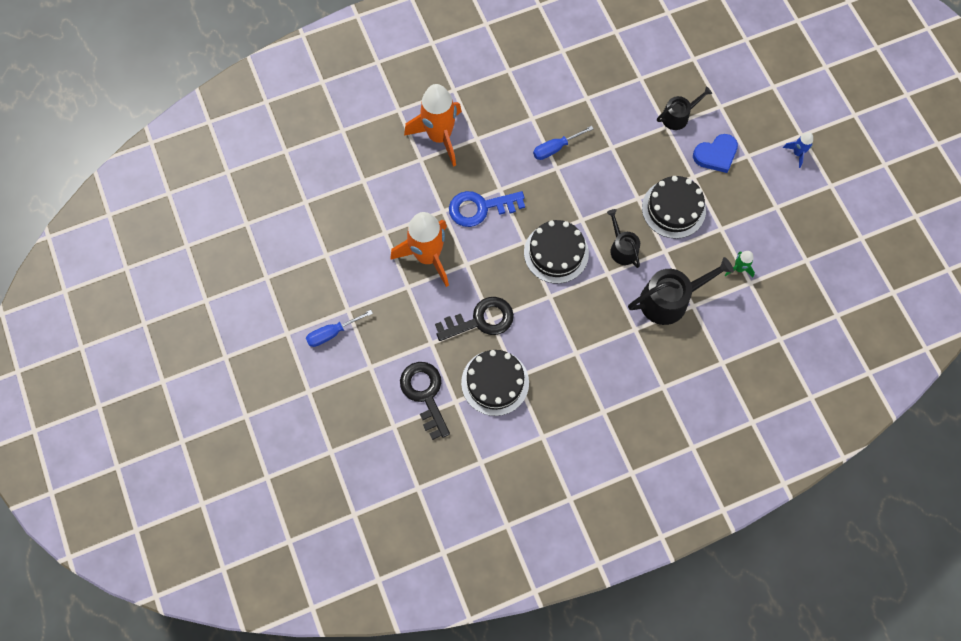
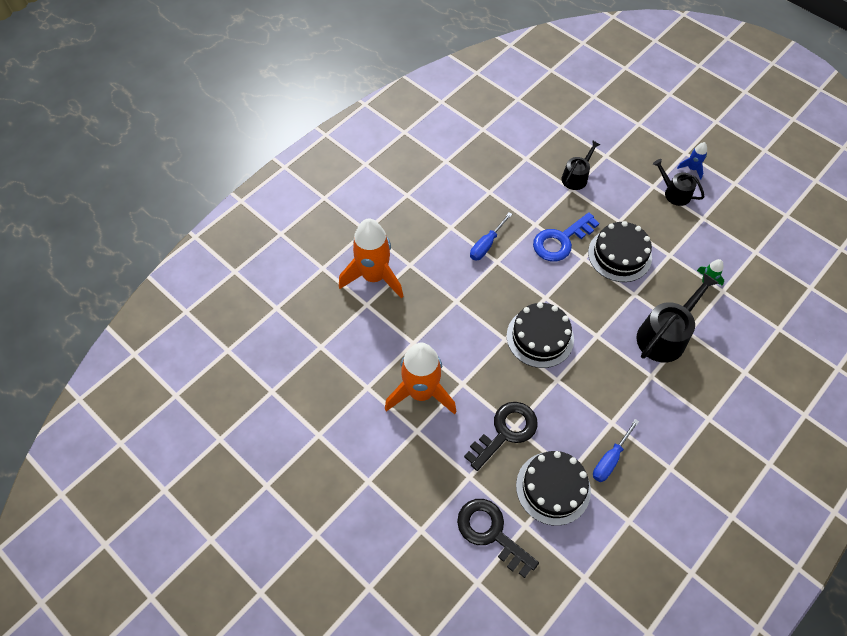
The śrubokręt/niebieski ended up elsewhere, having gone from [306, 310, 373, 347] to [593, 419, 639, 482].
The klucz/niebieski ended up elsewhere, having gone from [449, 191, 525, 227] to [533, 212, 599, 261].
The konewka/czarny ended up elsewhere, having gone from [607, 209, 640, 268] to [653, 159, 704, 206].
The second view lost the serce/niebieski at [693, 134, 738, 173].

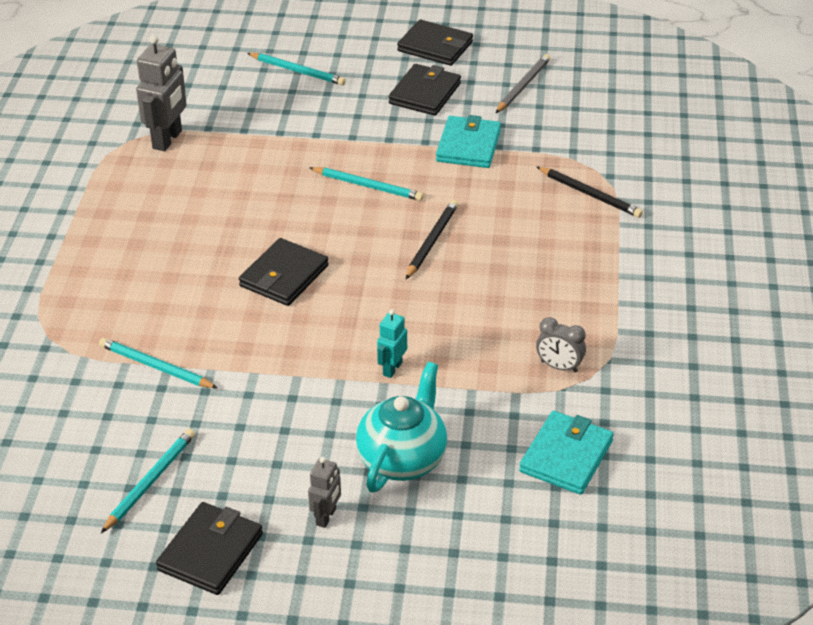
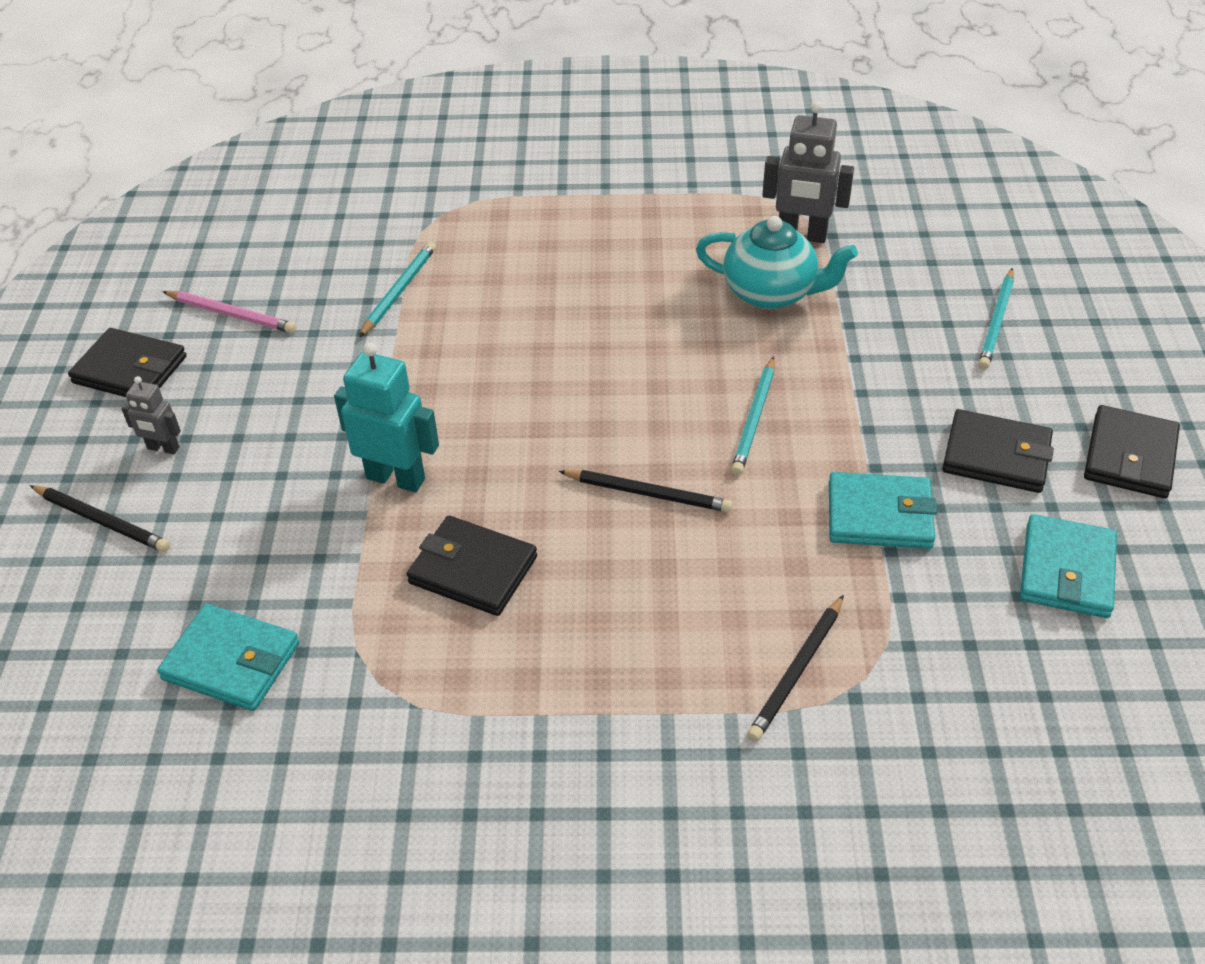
What was the ołówek/turkusowy at [101, 429, 195, 533] turned into the ołówek/różowy at [162, 291, 296, 333].
The portfel/czarny ended up elsewhere, having gone from [239, 238, 329, 306] to [407, 516, 537, 616].
The imbryk/turkusowy ended up elsewhere, having gone from [356, 362, 447, 492] to [696, 216, 858, 309].
The size of the robot/turkusowy at [377, 309, 407, 378] changed by a factor of 1.81.
Where the ołówek/szary stood at [496, 54, 550, 113], the portfel/turkusowy came to stand at [1020, 514, 1117, 618].
The second view lost the budzik/szary at [536, 317, 586, 373].
The second view gained the ołówek/czarny at [30, 485, 170, 552].

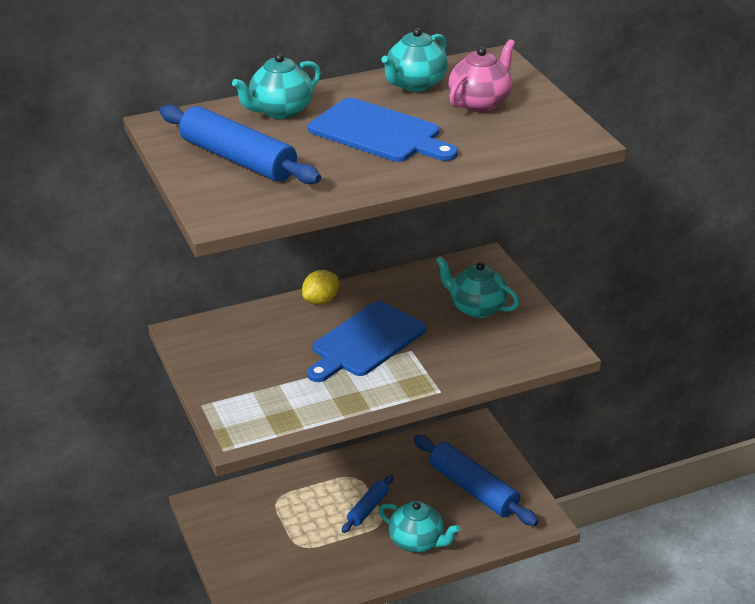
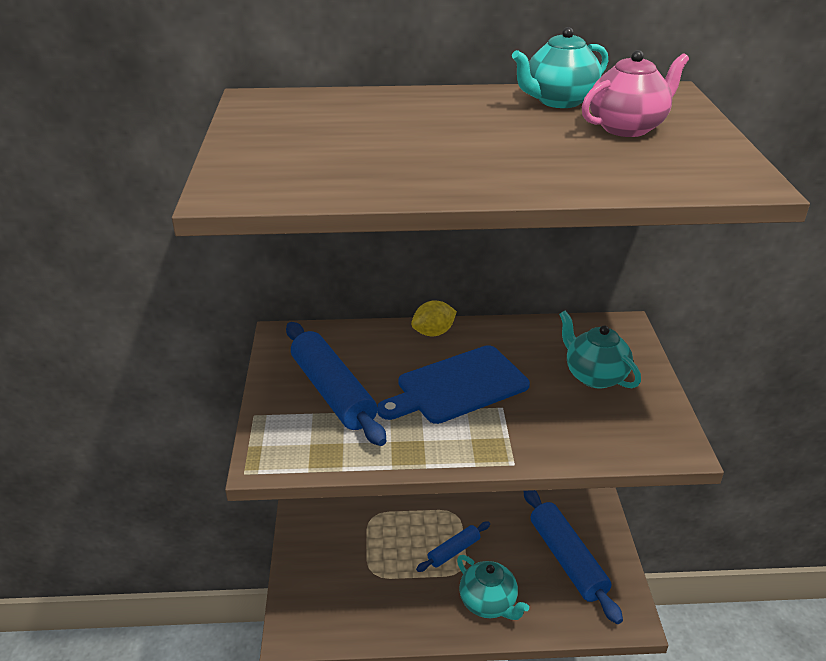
The wałek do ciasta/niebieski ended up elsewhere, having gone from [160, 105, 321, 184] to [286, 322, 386, 446].
The second view lost the imbryk/turkusowy at [232, 53, 321, 119].
The second view lost the deska do krojenia/niebieski at [308, 98, 458, 162].

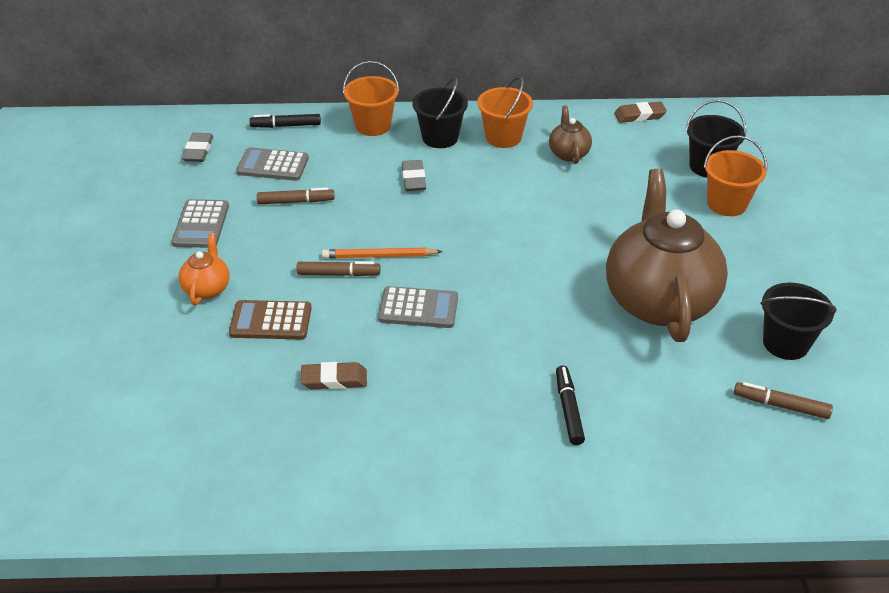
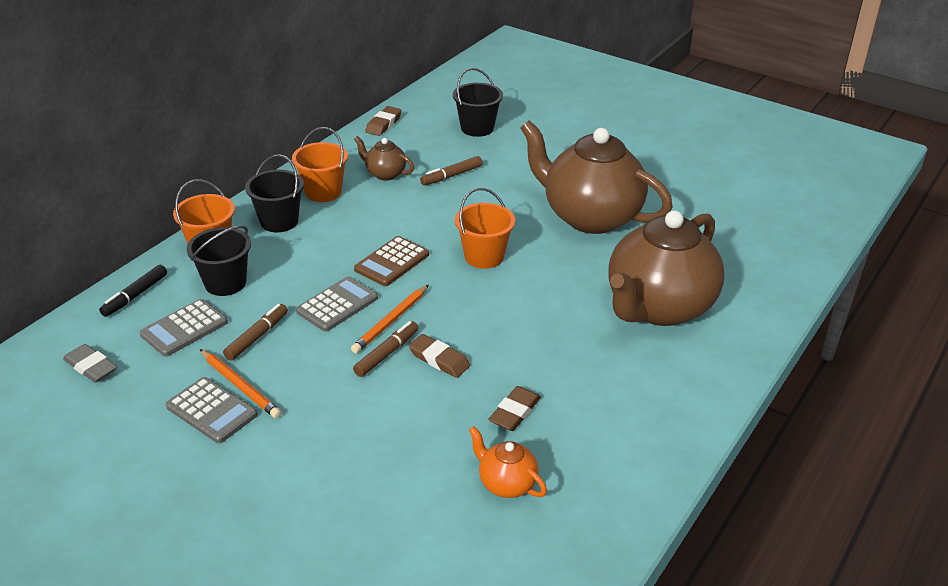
The imbryk/pomarańczowy ended up elsewhere, having gone from [179, 233, 230, 305] to [469, 426, 547, 498].
The kalkulator/brązowy ended up elsewhere, having gone from [229, 300, 312, 339] to [354, 236, 429, 286].
The kalkulator/szary ended up elsewhere, having gone from [378, 286, 458, 328] to [296, 276, 378, 331].
The second view lost the gumka do mazania/szary at [402, 160, 426, 191].
Where the flamaster/czarny stood at [556, 366, 585, 445], the imbryk/brązowy came to stand at [608, 210, 725, 326].
The wiadro/pomarańczowy ended up elsewhere, having gone from [704, 135, 767, 216] to [455, 188, 515, 269].
The flamaster/brązowy ended up elsewhere, having gone from [734, 382, 833, 419] to [420, 156, 483, 186].
The wiadro/czarny ended up elsewhere, having gone from [760, 283, 836, 360] to [187, 226, 251, 296].
The second view gained the ołówek/pomarańczowy at [200, 349, 282, 419].
The second view gained the gumka do mazania/brązowy at [409, 334, 470, 378].

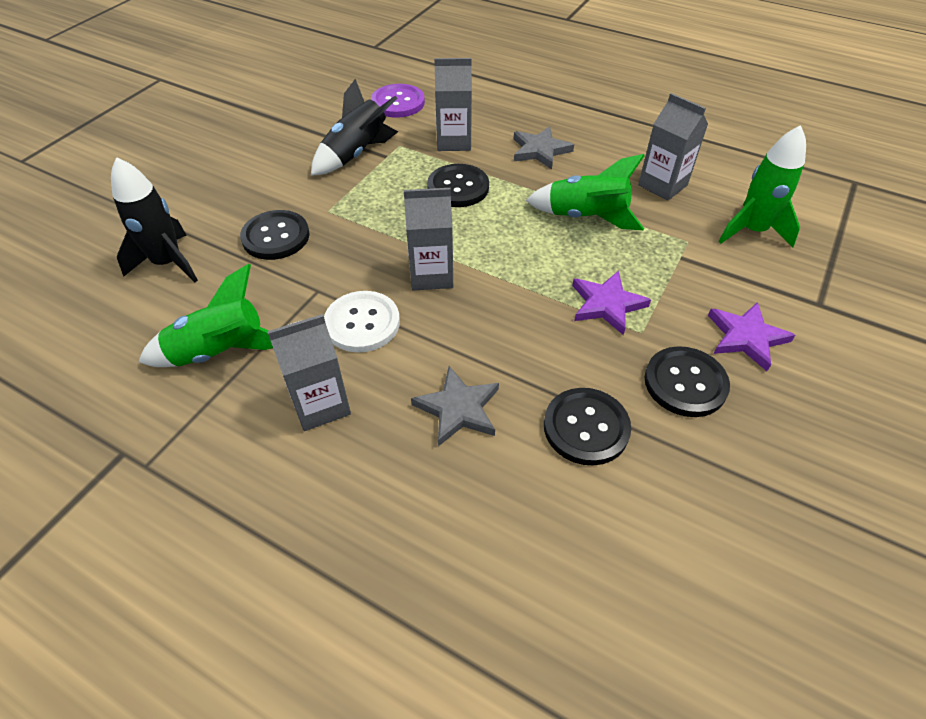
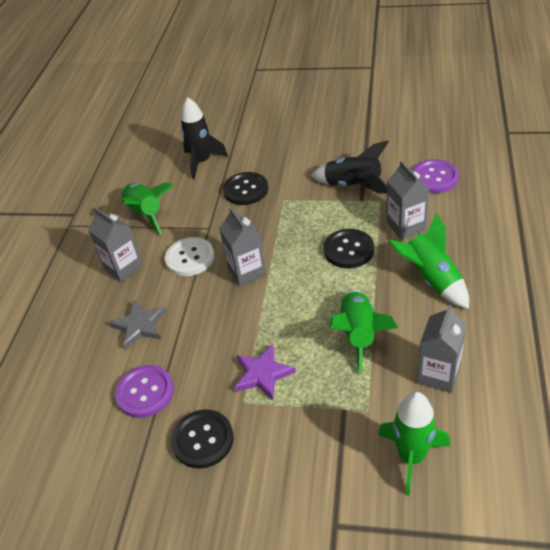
Where the gwiazda/szary stood at [514, 126, 574, 169], the rakieta/zielony came to stand at [388, 212, 469, 309].
What was the guzik/czarny at [544, 388, 631, 466] turned into the guzik/fioletowy at [115, 365, 174, 418].
The second view lost the gwiazda/fioletowy at [708, 302, 795, 371].

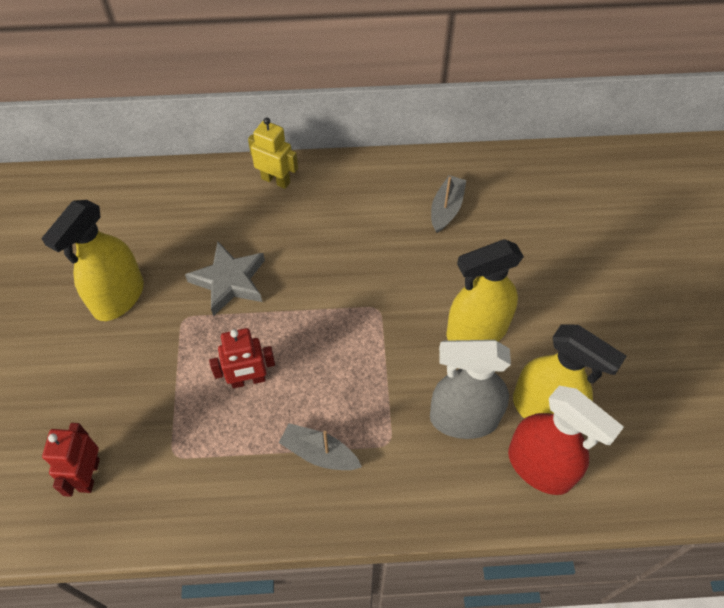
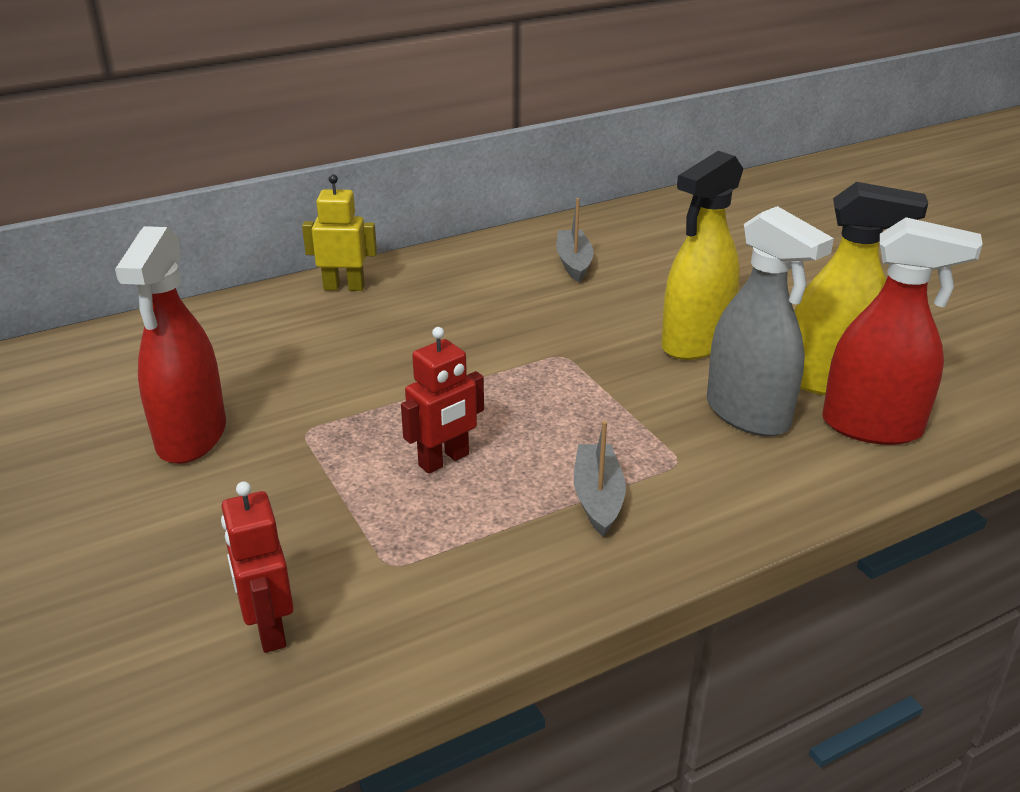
What was the spryskiwacz/żółty at [42, 200, 144, 321] turned into the spryskiwacz/czerwony at [115, 226, 226, 464].
The second view lost the gwiazda/szary at [185, 241, 265, 316].
The łódka/szary at [279, 423, 362, 470] ended up facing another way, 90 degrees clockwise from before.
The spryskiwacz/szary at [430, 340, 511, 439] ended up facing another way, 105 degrees counterclockwise from before.

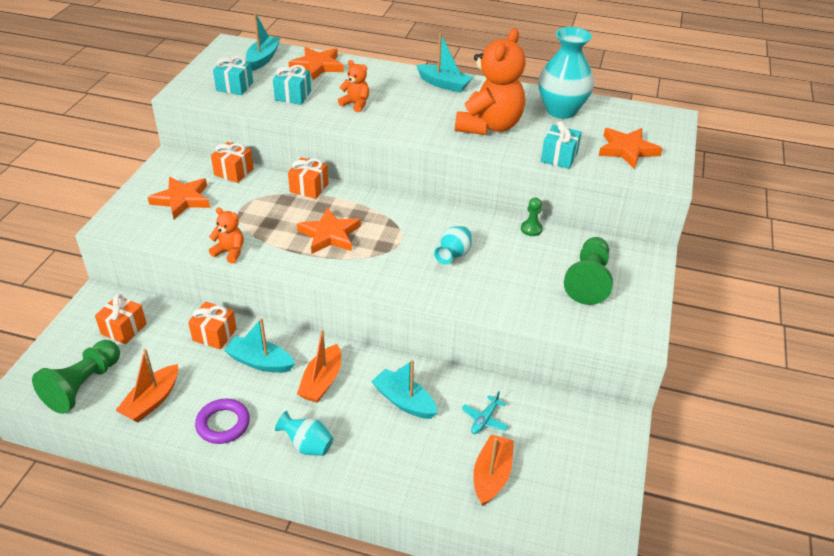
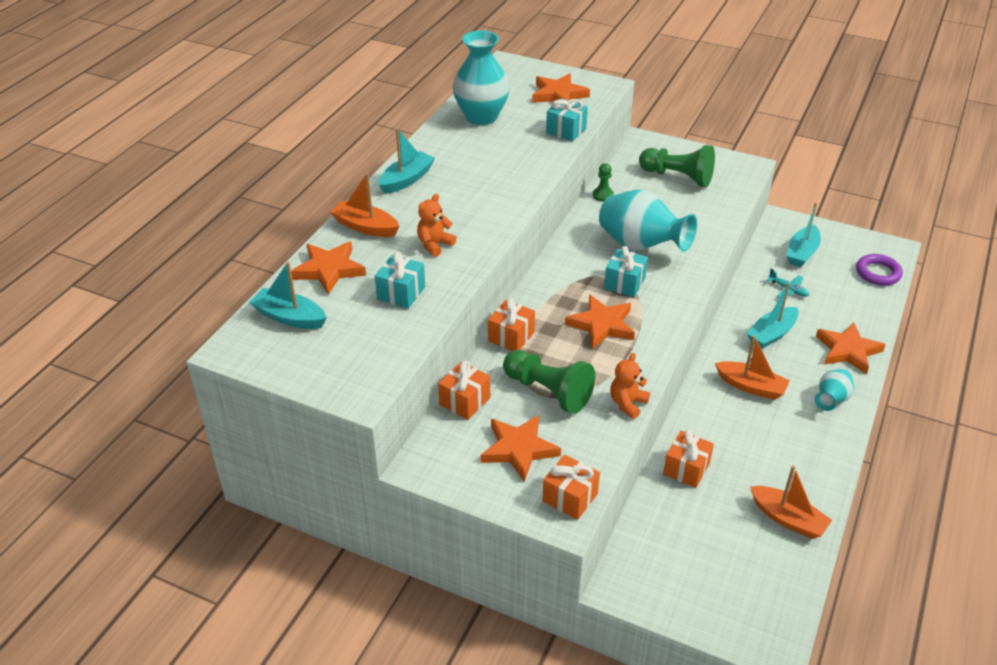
The pionek/zielony ended up elsewhere, having gone from [32, 340, 120, 414] to [503, 350, 595, 414].
The prezent/pomarańczowy ended up elsewhere, having gone from [95, 294, 147, 344] to [542, 454, 600, 520].
The pierścień/fioletowy ended up elsewhere, having gone from [195, 399, 250, 444] to [856, 254, 903, 286].
The prezent/turkusowy ended up elsewhere, having gone from [213, 56, 253, 95] to [604, 246, 648, 297].
The łódka/turkusowy ended up elsewhere, having gone from [224, 318, 295, 373] to [787, 202, 821, 267].
The size of the wazon/turkusowy at [434, 226, 472, 264] changed by a factor of 1.91.
The second view lost the miś/pomarańczowy at [455, 28, 526, 135].
The łódka/pomarańczowy ended up elsewhere, having gone from [473, 434, 514, 506] to [330, 173, 400, 237].
The second view gained the gwiazda/pomarańczowy at [816, 322, 886, 374].

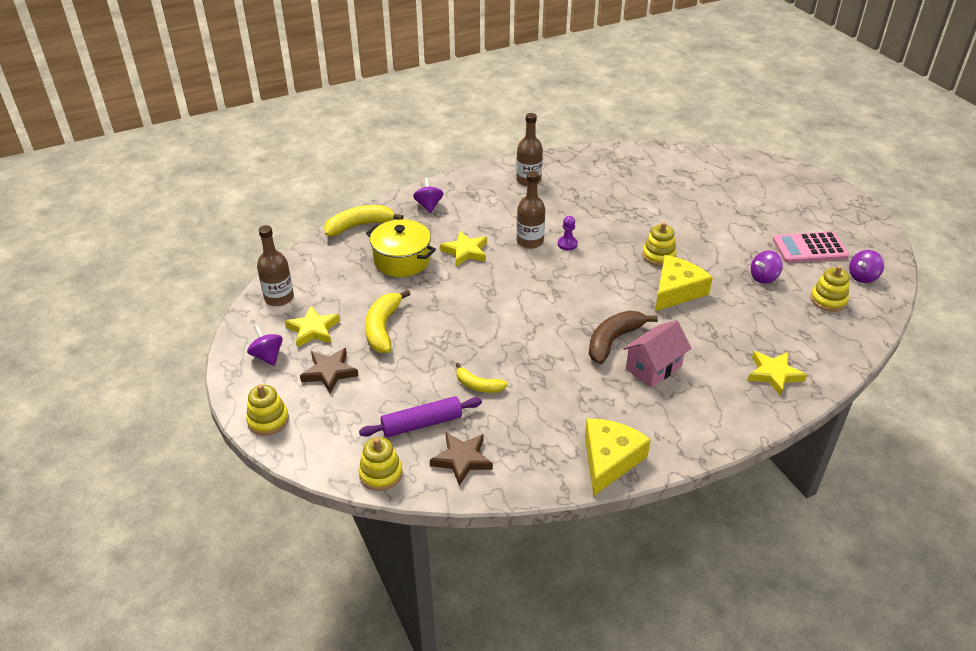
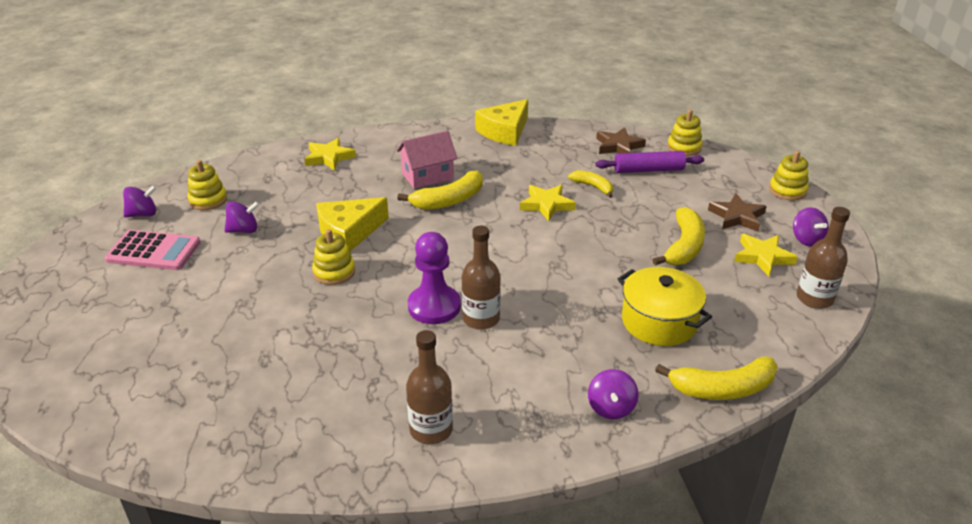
The gwiazda/żółty ended up elsewhere, having gone from [440, 231, 487, 266] to [520, 185, 576, 221].
The size of the pionek/fioletowy at [558, 216, 578, 250] changed by a factor of 1.97.
What was the banan/brązowy at [589, 311, 658, 364] turned into the banan/żółty at [397, 170, 483, 210].

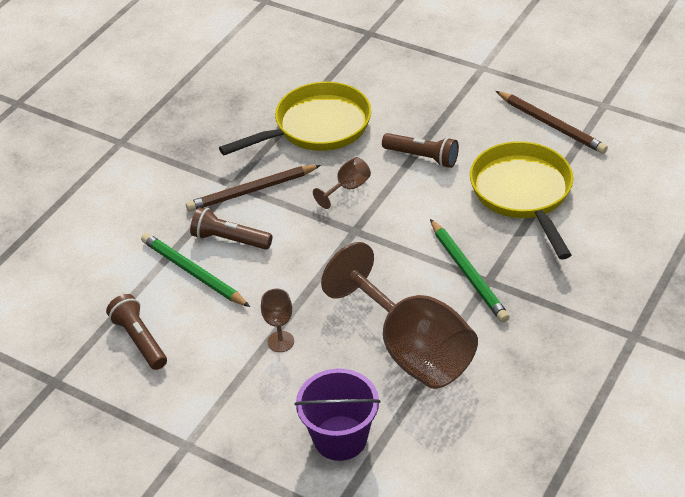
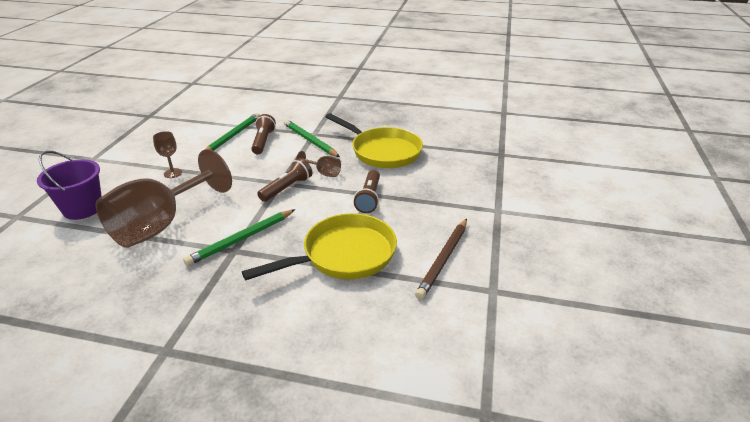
The latarka/brązowy ended up elsewhere, having gone from [106, 294, 167, 370] to [257, 158, 312, 202].
What was the ołówek/brązowy at [186, 165, 321, 212] turned into the ołówek/zielony at [284, 119, 340, 157].

